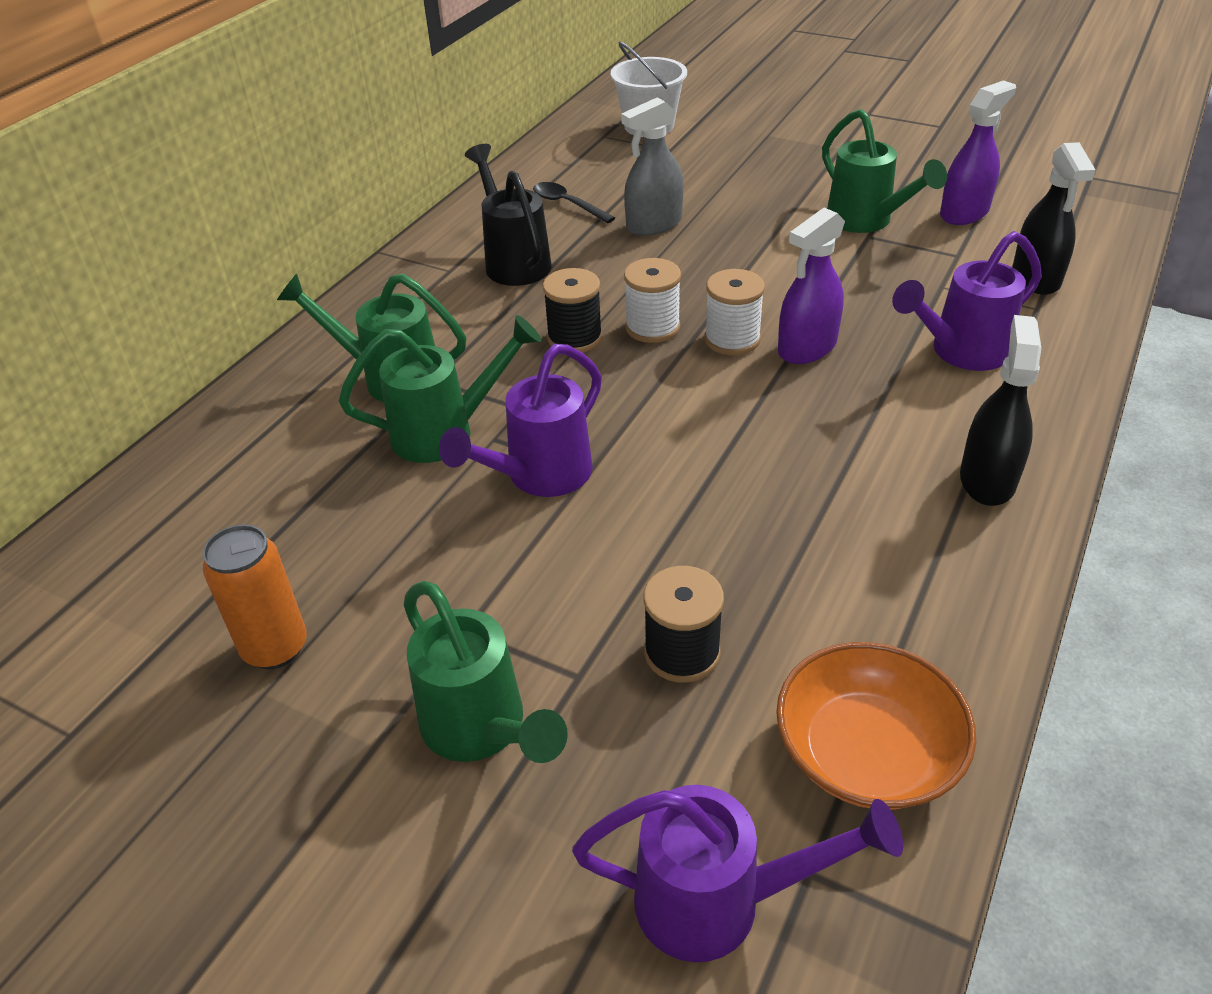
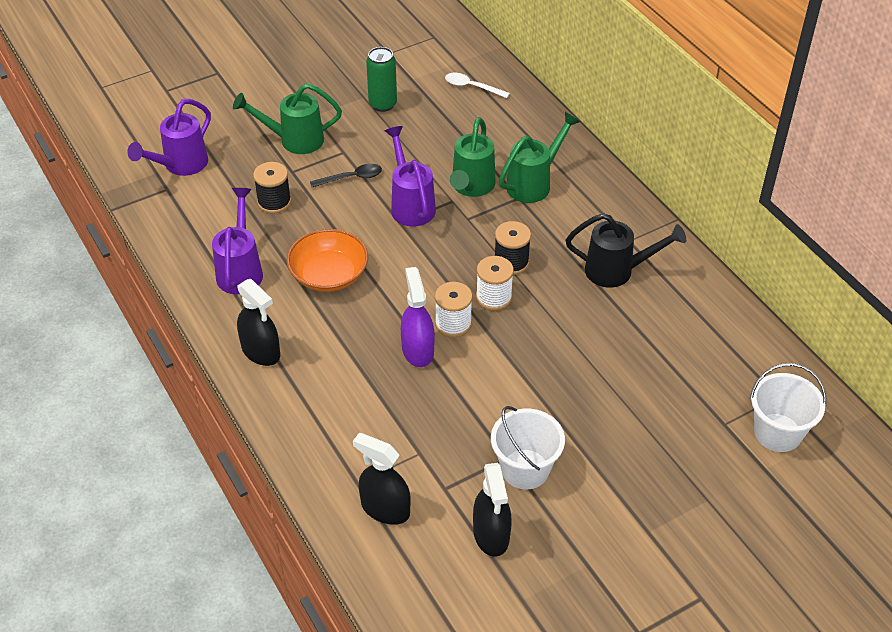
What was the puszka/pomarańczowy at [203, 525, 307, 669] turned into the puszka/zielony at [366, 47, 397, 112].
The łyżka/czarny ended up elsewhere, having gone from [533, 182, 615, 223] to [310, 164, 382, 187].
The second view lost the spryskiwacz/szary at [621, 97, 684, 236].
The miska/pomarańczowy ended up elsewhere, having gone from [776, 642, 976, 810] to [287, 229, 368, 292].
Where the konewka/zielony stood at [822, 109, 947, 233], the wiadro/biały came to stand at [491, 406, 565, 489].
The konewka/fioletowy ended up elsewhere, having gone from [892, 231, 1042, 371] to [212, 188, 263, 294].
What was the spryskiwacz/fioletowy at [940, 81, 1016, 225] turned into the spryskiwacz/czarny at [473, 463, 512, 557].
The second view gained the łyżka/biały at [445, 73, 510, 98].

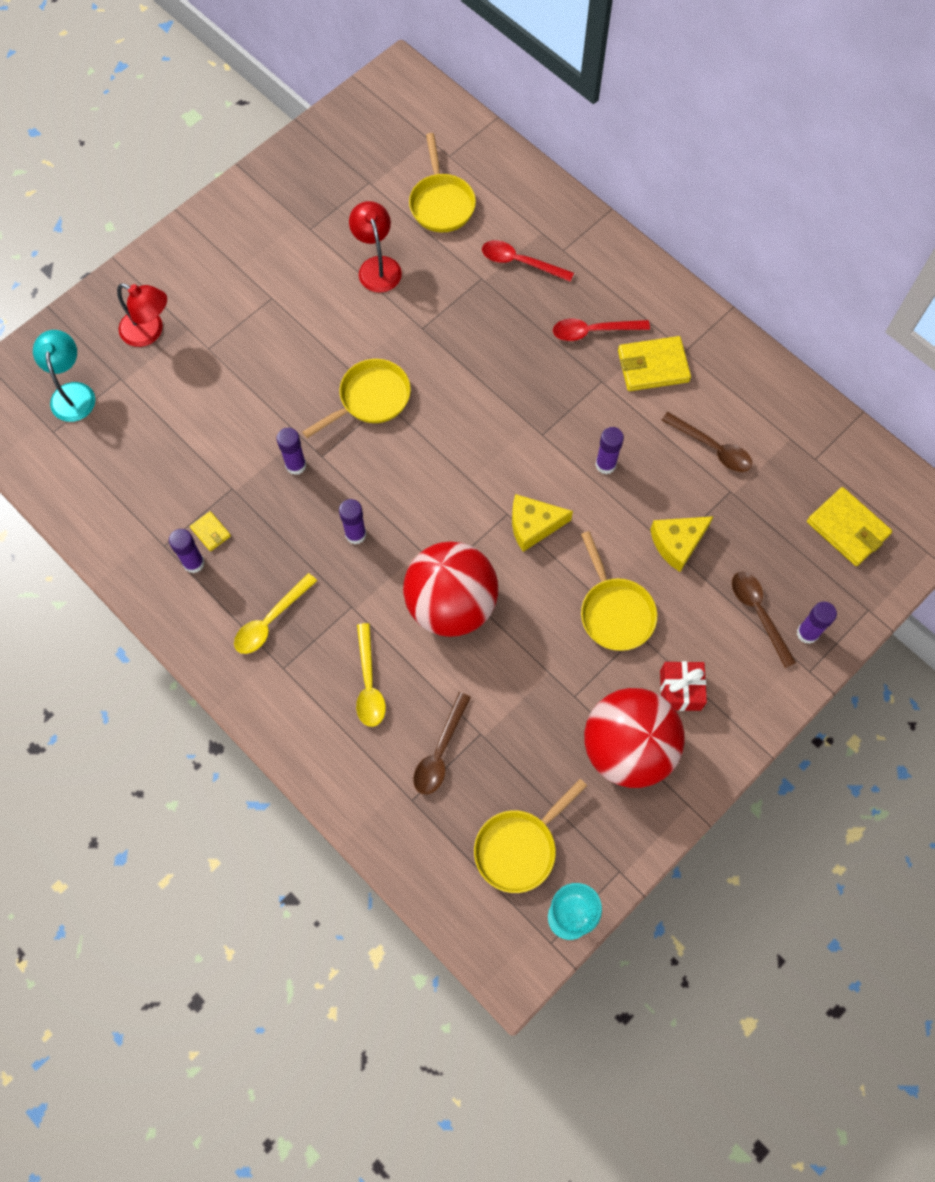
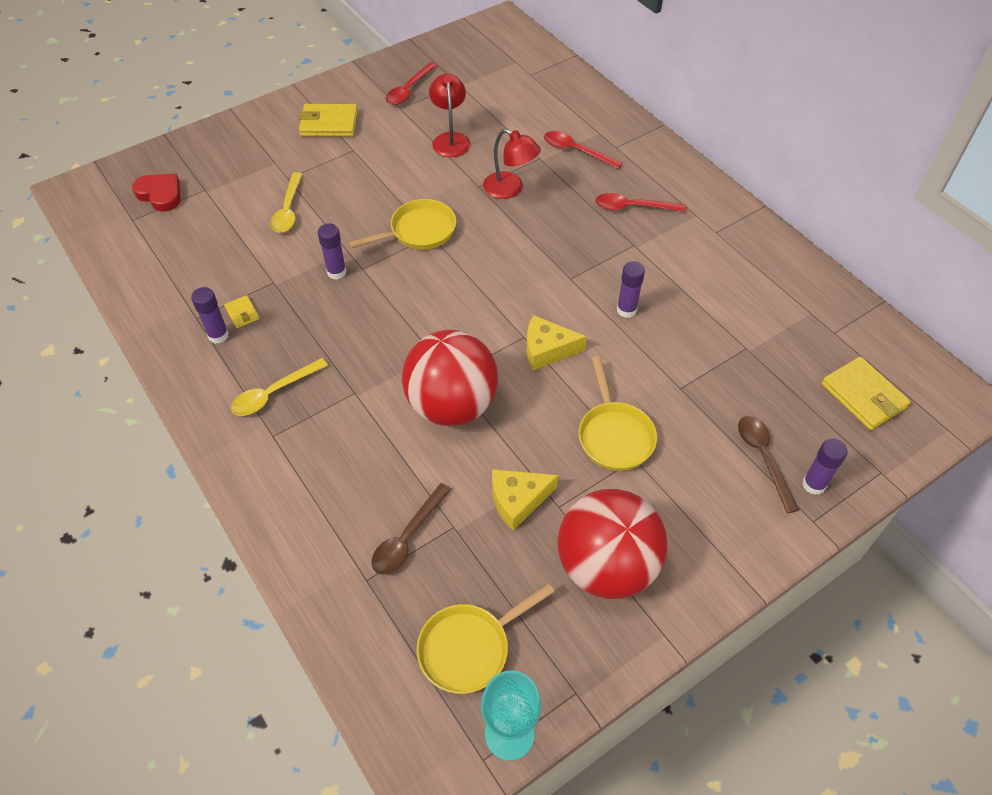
Where the lampka/turkusowy stood at [33, 330, 95, 422], the serce/czerwony came to stand at [132, 174, 180, 212].
The lampka/czerwony ended up elsewhere, having gone from [117, 283, 167, 347] to [483, 129, 541, 199].
The second view lost the klej w sztyfcie/fioletowy at [339, 499, 366, 544].
The łyżka/żółty ended up elsewhere, having gone from [356, 623, 386, 727] to [270, 172, 302, 233].
The second view lost the patelnia/żółty at [409, 133, 476, 232].
The portfel/żółty ended up elsewhere, having gone from [618, 336, 691, 391] to [299, 104, 358, 137].
The ser/żółty ended up elsewhere, having gone from [650, 516, 714, 572] to [492, 469, 558, 531].
The second view lost the prezent/czerwony at [660, 661, 707, 711].
The second view lost the łyżka/brązowy at [662, 412, 752, 472].
The second view gained the łyżka/czerwony at [386, 62, 437, 105].

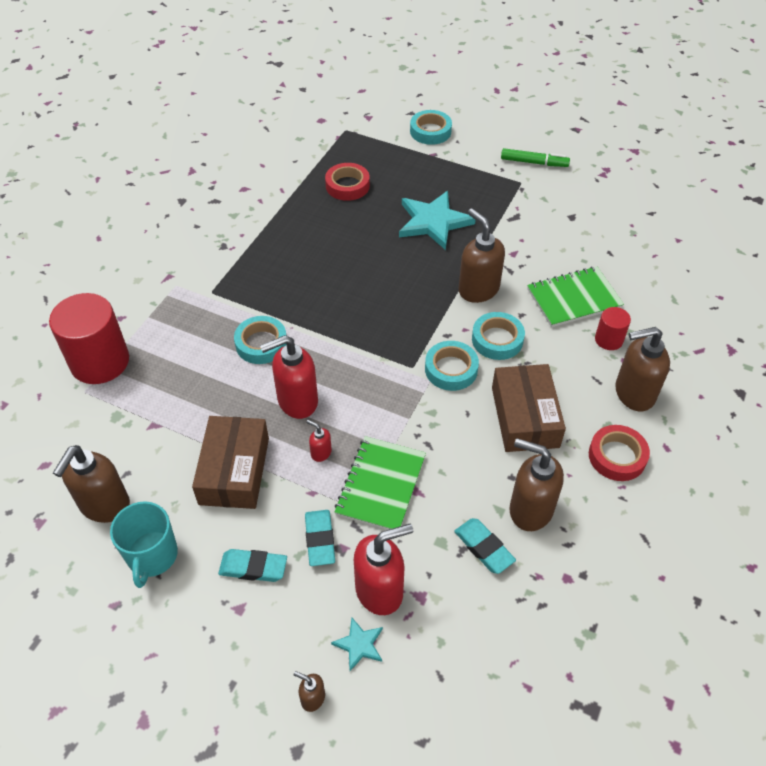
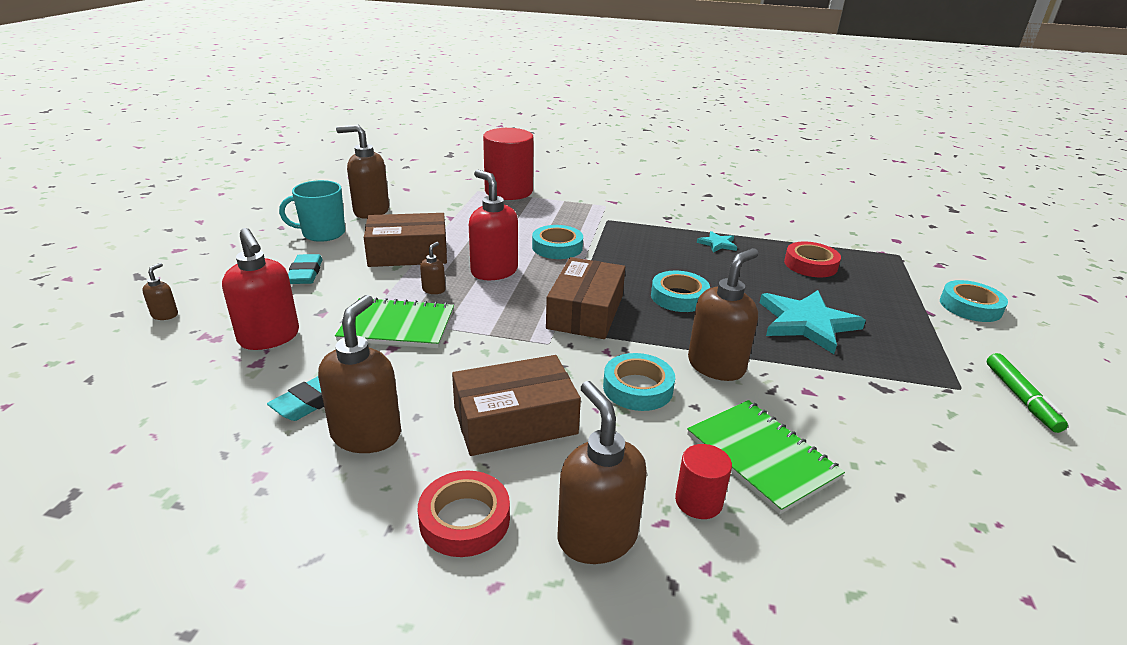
The second view lost the gumka do mazania/turkusowy at [305, 510, 335, 566].
What was the dozownik mydła/czerwony at [306, 420, 332, 462] turned into the dozownik mydła/brązowy at [420, 242, 445, 294].
The gwiazda/turkusowy ended up elsewhere, having gone from [331, 618, 383, 671] to [697, 231, 737, 252].
The taśma klejąca/turkusowy ended up elsewhere, having gone from [425, 341, 479, 391] to [651, 271, 710, 312].
The second view gained the pudełko/brązowy at [546, 257, 625, 339].

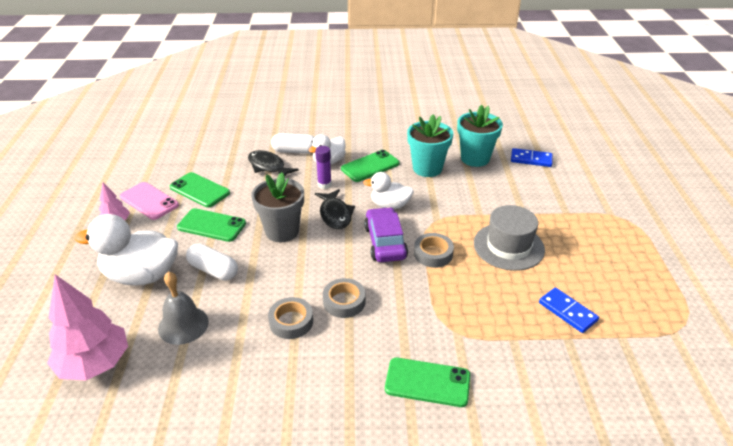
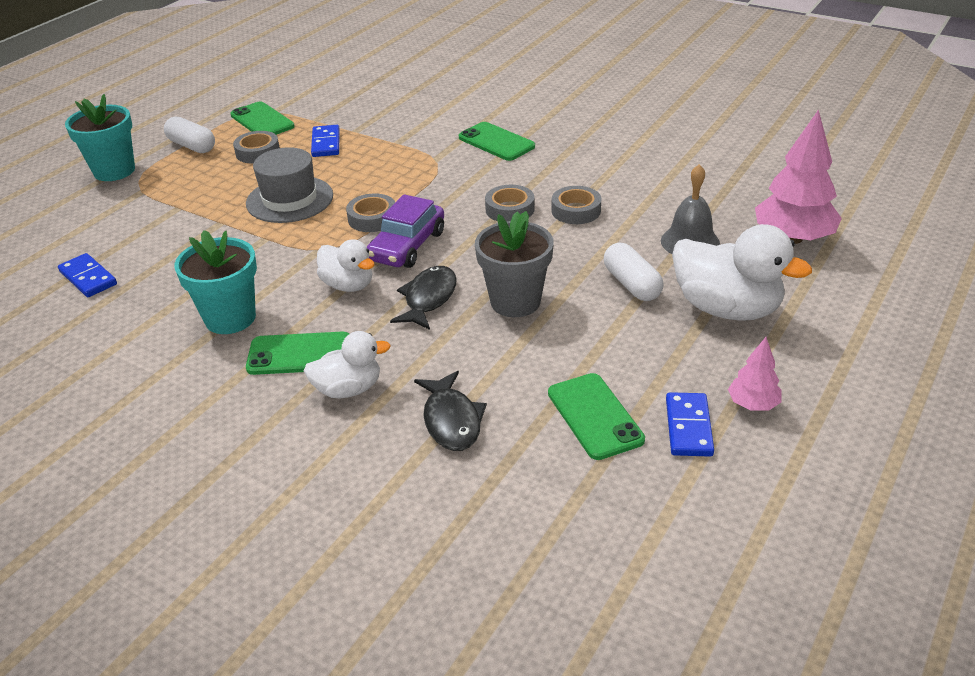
Where the telefon/różowy stood at [120, 182, 179, 220], the kostka domina/niebieski came to stand at [666, 392, 714, 457].
The telefon/zielony ended up elsewhere, having gone from [177, 208, 246, 242] to [230, 101, 295, 135].
The kapsułka/biały ended up elsewhere, having gone from [271, 133, 314, 154] to [164, 116, 215, 153].
The second view lost the klej w sztyfcie/fioletowy at [315, 146, 332, 189].
The doniczka/turkusowy ended up elsewhere, having gone from [457, 105, 503, 167] to [65, 94, 135, 181].
The second view gained the taśma klejąca/szary at [233, 131, 280, 163].

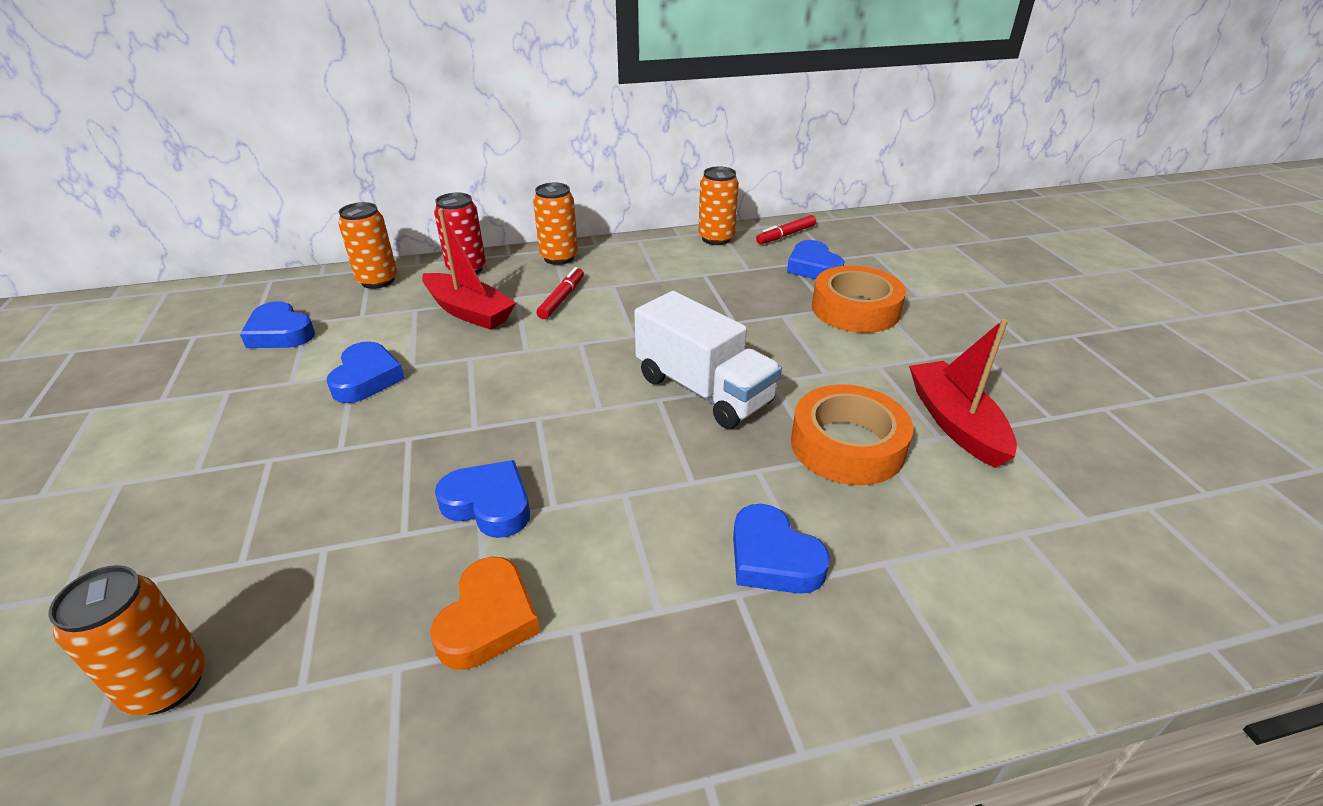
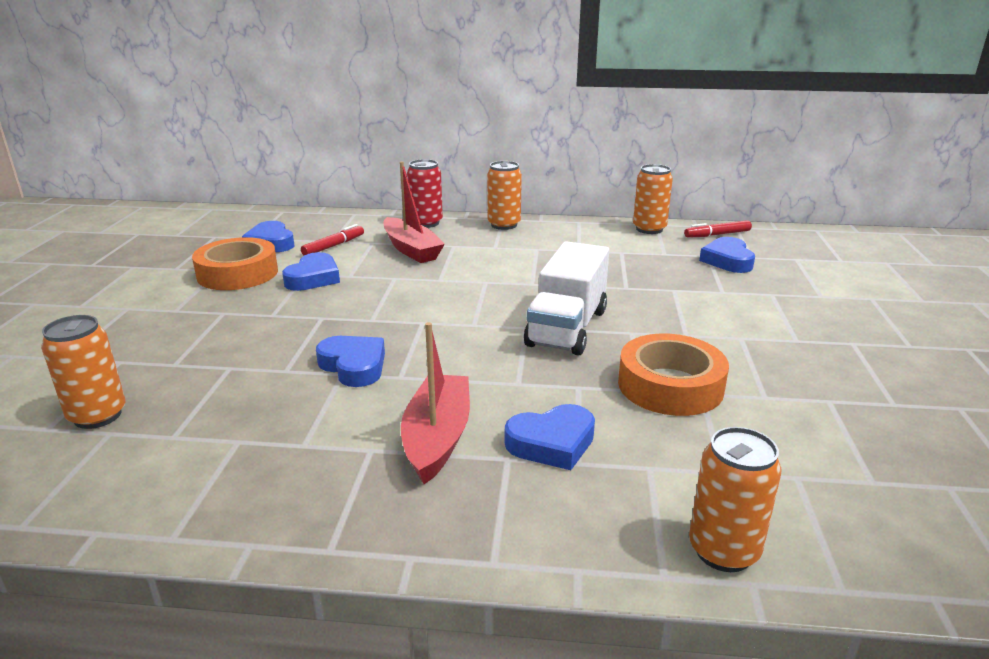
The puszka/pomarańczowy ended up elsewhere, having gone from [338, 202, 397, 289] to [689, 427, 781, 572].
The second view lost the serce/pomarańczowy at [430, 557, 540, 670].
The flamaster/czerwony ended up elsewhere, having gone from [537, 267, 584, 319] to [301, 224, 364, 255].
The ciężarówka/biały at [634, 291, 782, 429] ended up facing another way, 45 degrees clockwise from before.
The serce/niebieski at [733, 504, 830, 594] ended up facing another way, 90 degrees counterclockwise from before.
The taśma klejąca/pomarańczowy ended up elsewhere, having gone from [812, 265, 906, 333] to [192, 237, 278, 290].
The łódka/czerwony ended up elsewhere, having gone from [909, 319, 1017, 468] to [401, 322, 470, 484].

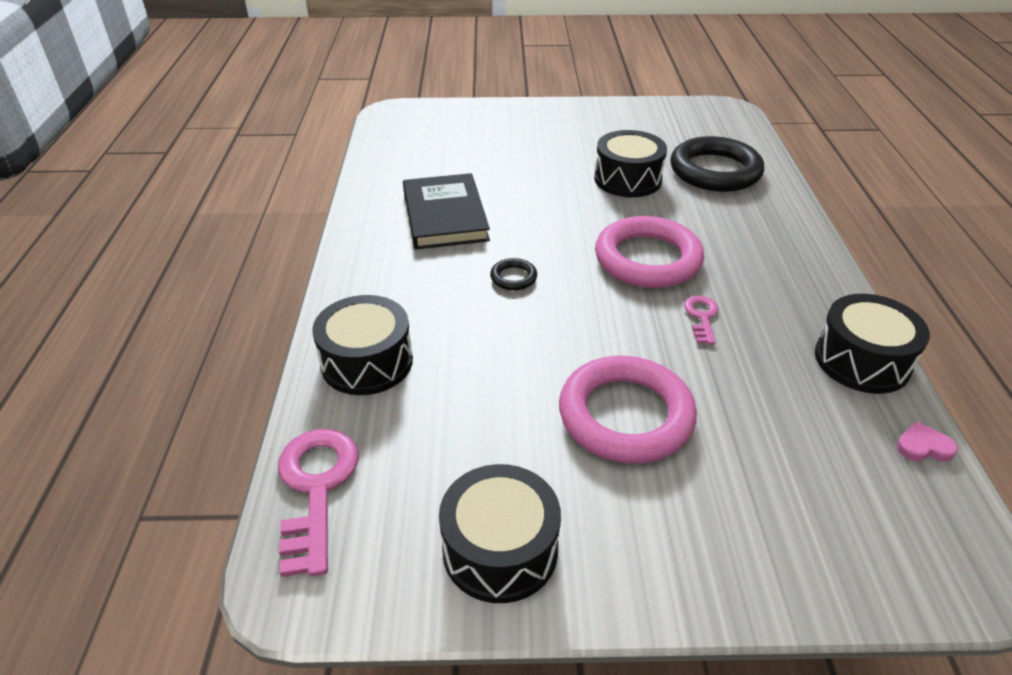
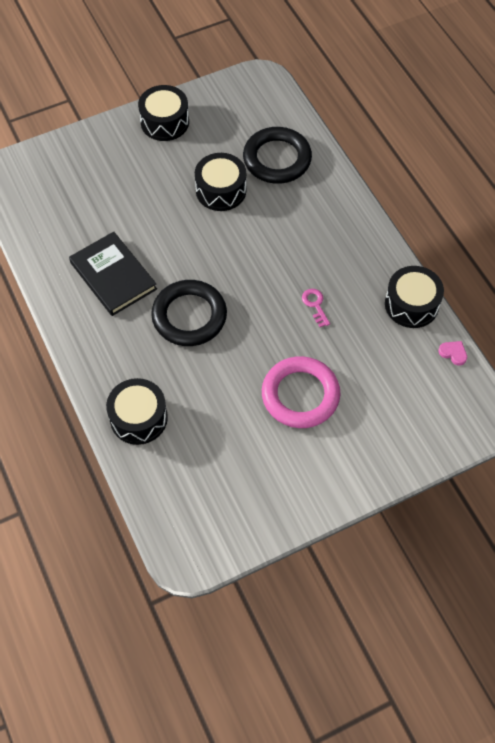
The second view lost the klucz/różowy at [278, 429, 359, 577].
The bęben/czarny ended up elsewhere, having gone from [439, 464, 561, 603] to [138, 85, 189, 141].
The size of the pierścień/czarny at [490, 258, 537, 290] changed by a factor of 2.35.
The second view lost the pierścień/różowy at [595, 216, 704, 288].
The serce/różowy at [897, 421, 958, 462] ended up facing another way, 60 degrees clockwise from before.

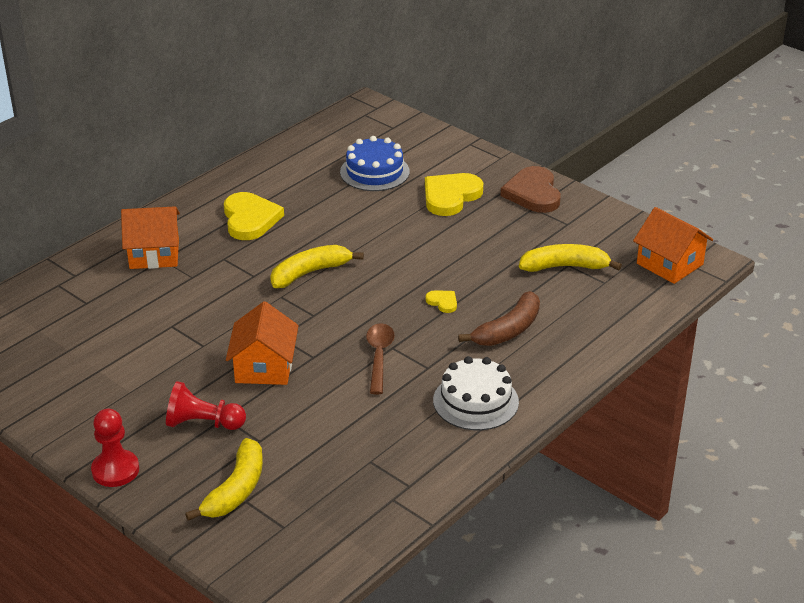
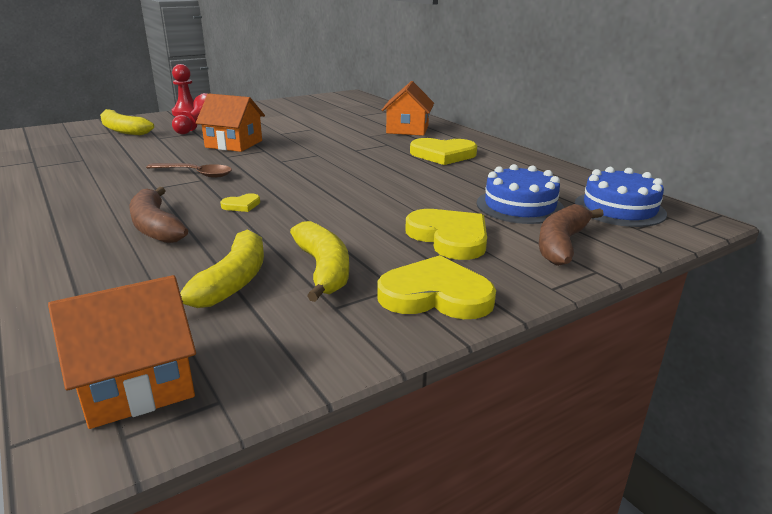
The banan/żółty ended up elsewhere, having gone from [270, 245, 364, 288] to [290, 221, 349, 302].
The second view lost the tort/biały at [433, 356, 519, 430].
What was the serce/brązowy at [500, 166, 561, 213] turned into the serce/żółty at [377, 255, 496, 319].
The second view gained the banan/brązowy at [539, 204, 604, 266].
The second view gained the tort/niebieski at [575, 167, 667, 227].

